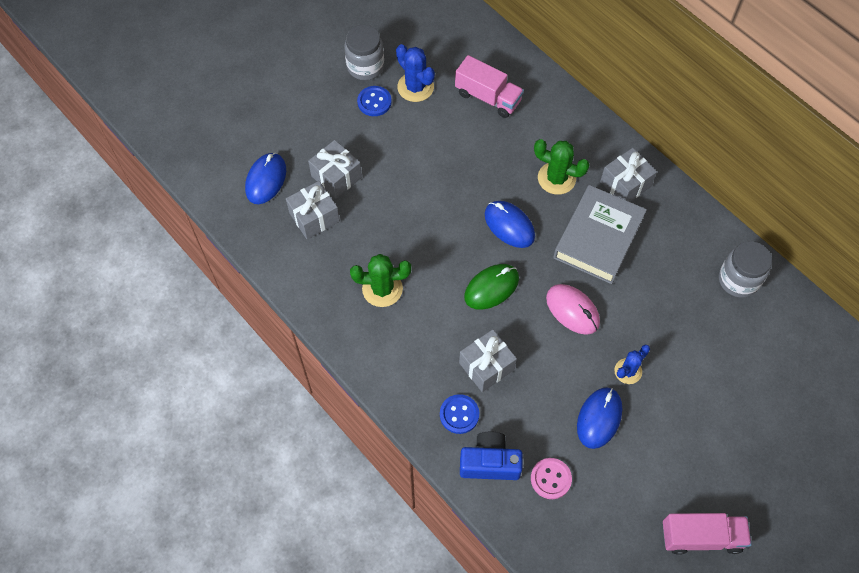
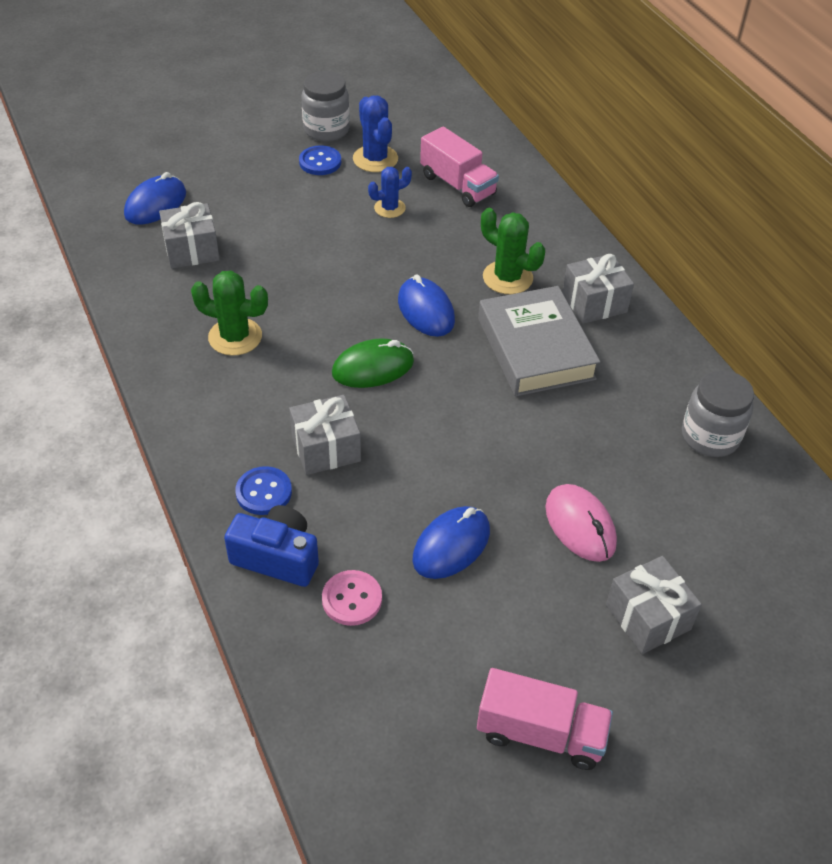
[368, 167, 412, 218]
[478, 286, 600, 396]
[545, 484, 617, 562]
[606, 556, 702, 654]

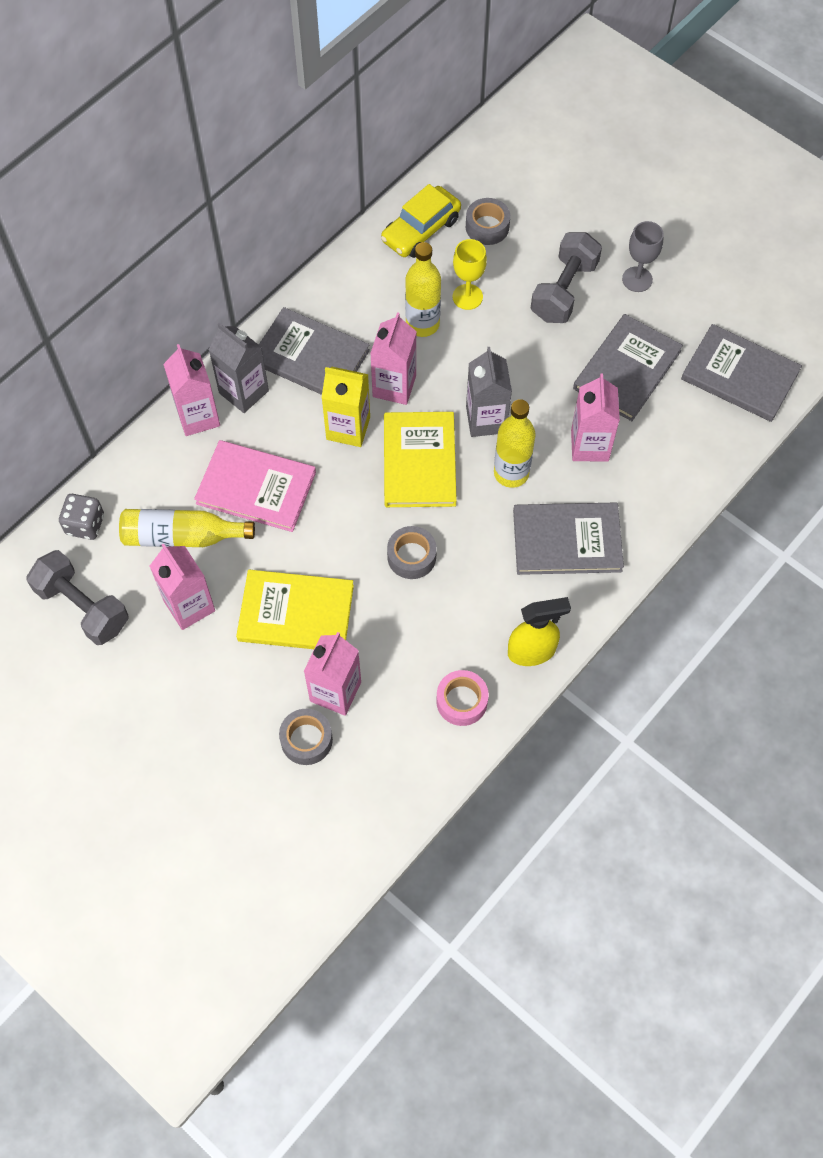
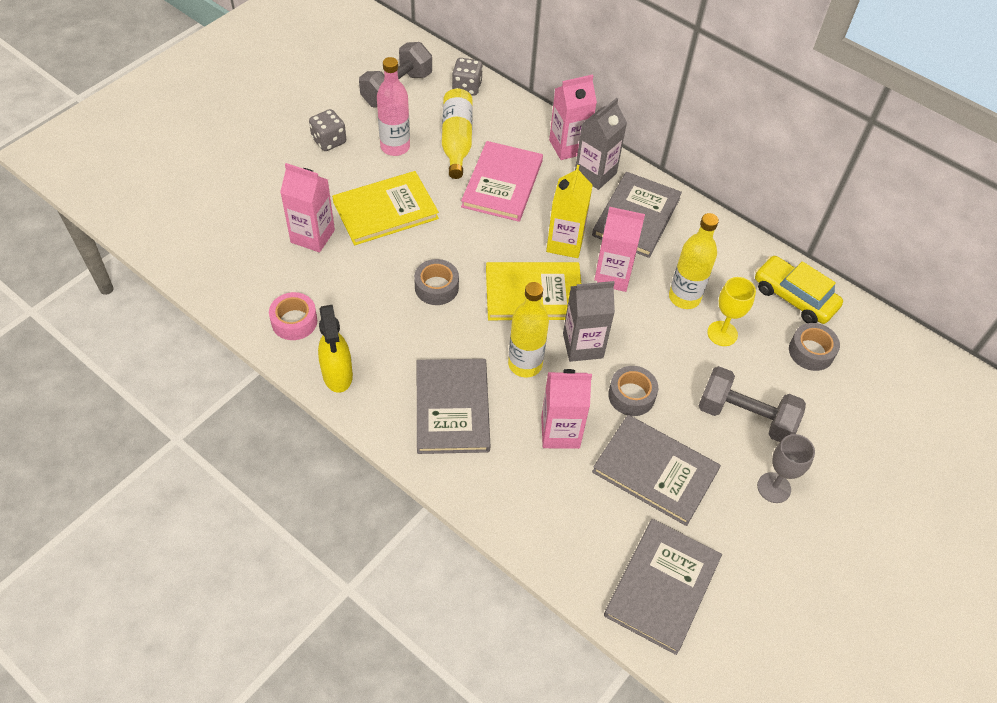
[309, 109, 346, 151]
[332, 171, 439, 245]
[377, 57, 410, 156]
[608, 366, 658, 416]

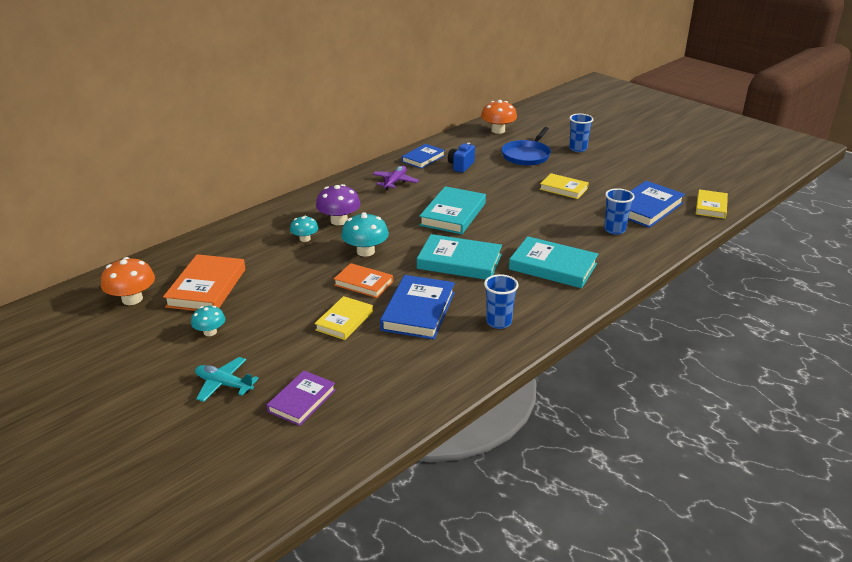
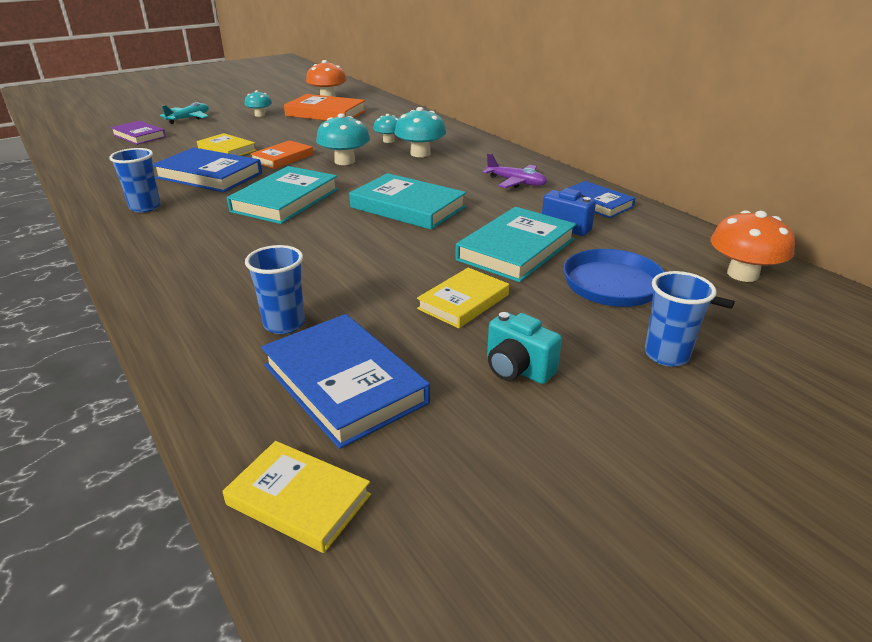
[394, 107, 446, 157]
[455, 207, 577, 282]
[487, 312, 562, 384]

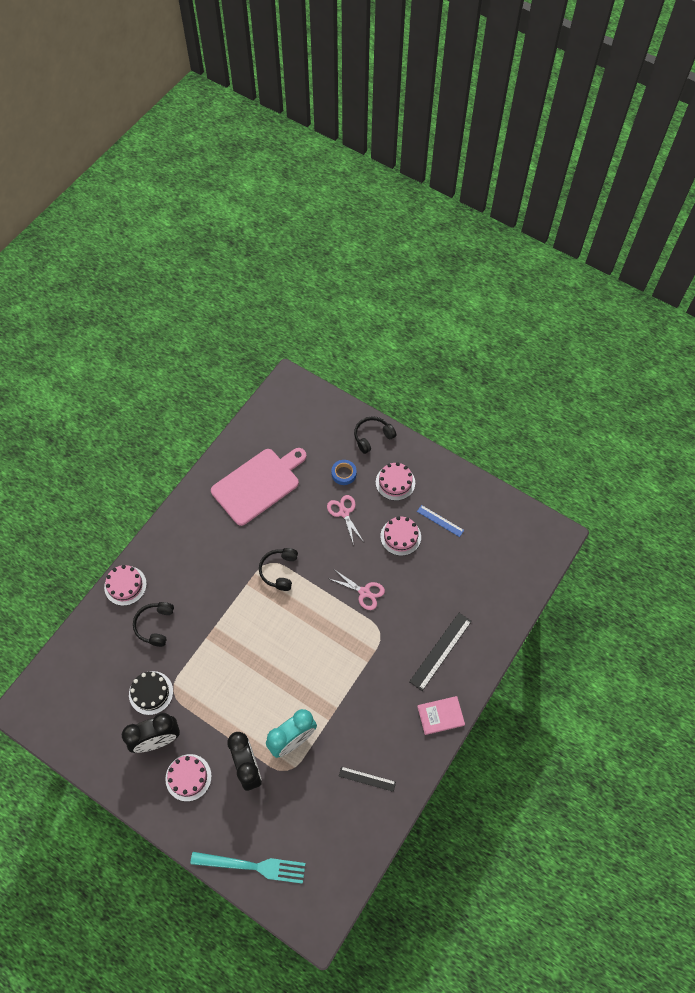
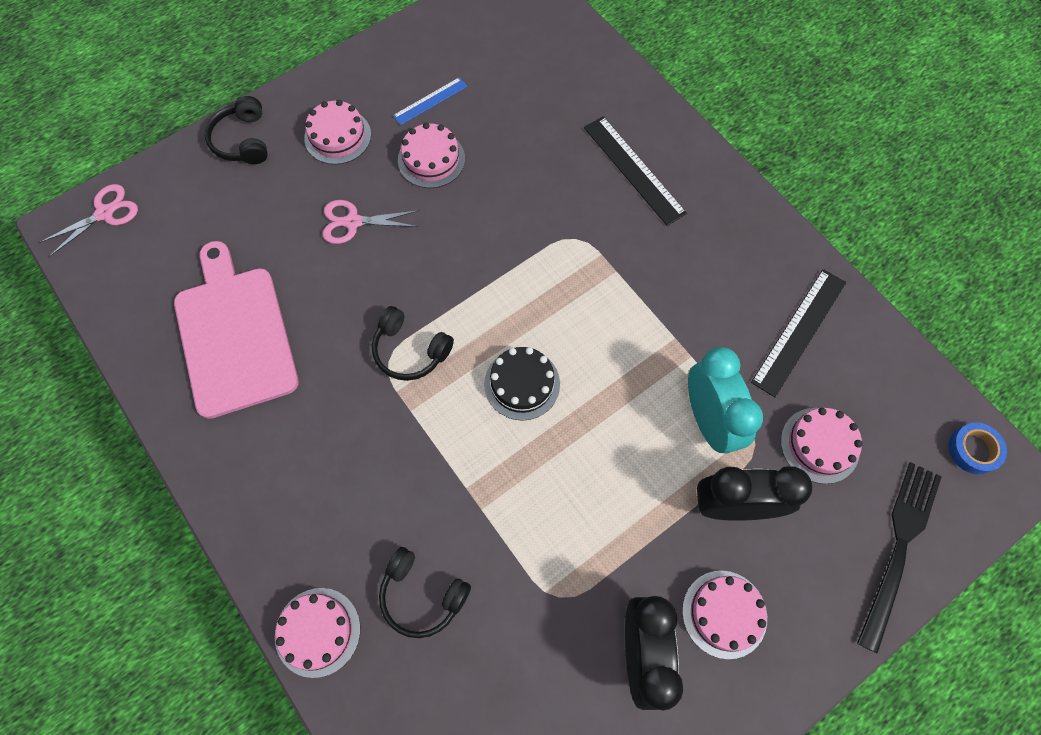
[40, 184, 138, 256]
[484, 347, 560, 421]
[751, 269, 846, 397]
[781, 408, 863, 484]
[857, 462, 942, 654]
[949, 423, 1007, 474]
[417, 696, 465, 735] (first image)

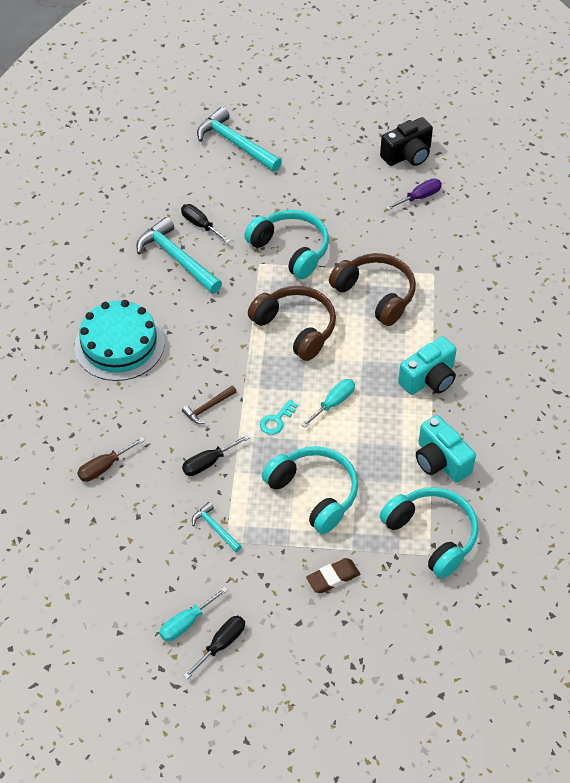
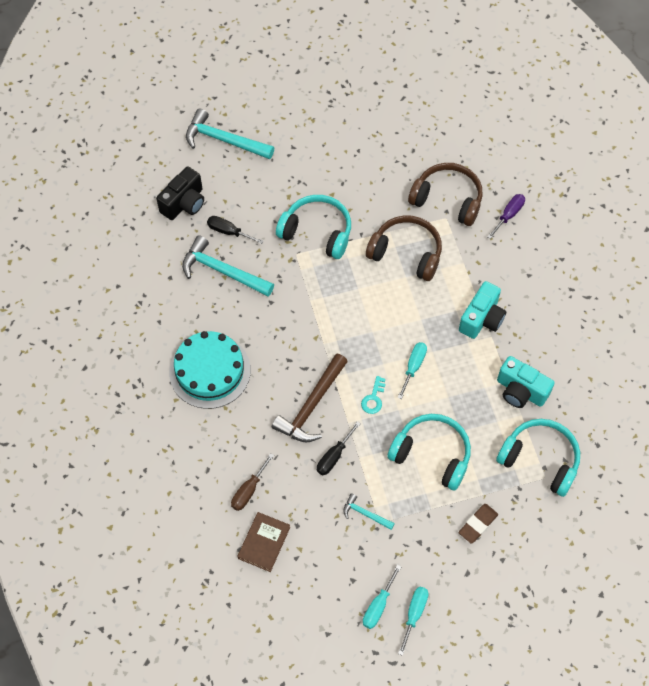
[156, 167, 204, 220]
[237, 512, 290, 572]
[272, 353, 348, 443]
[398, 587, 428, 656]
[408, 163, 482, 226]
[488, 194, 525, 239]

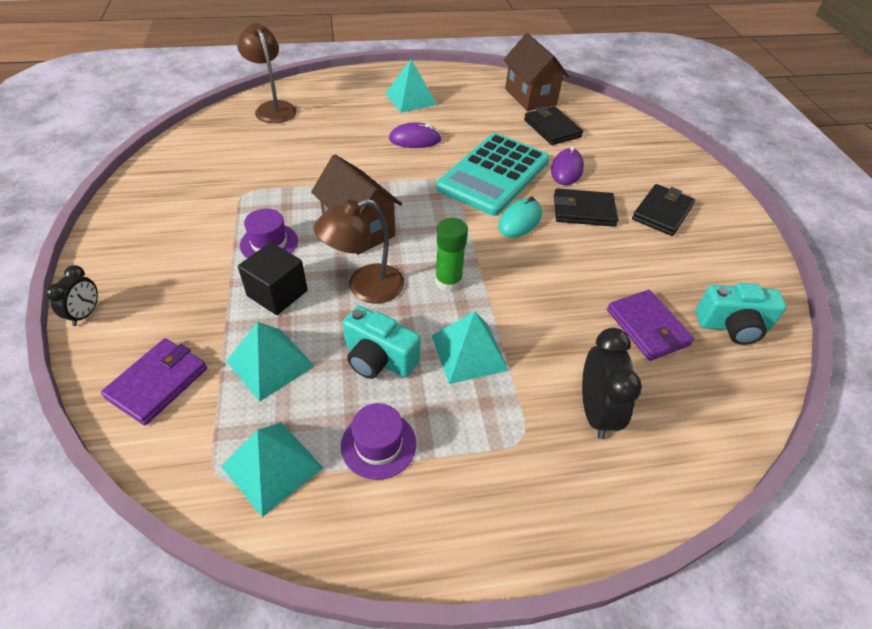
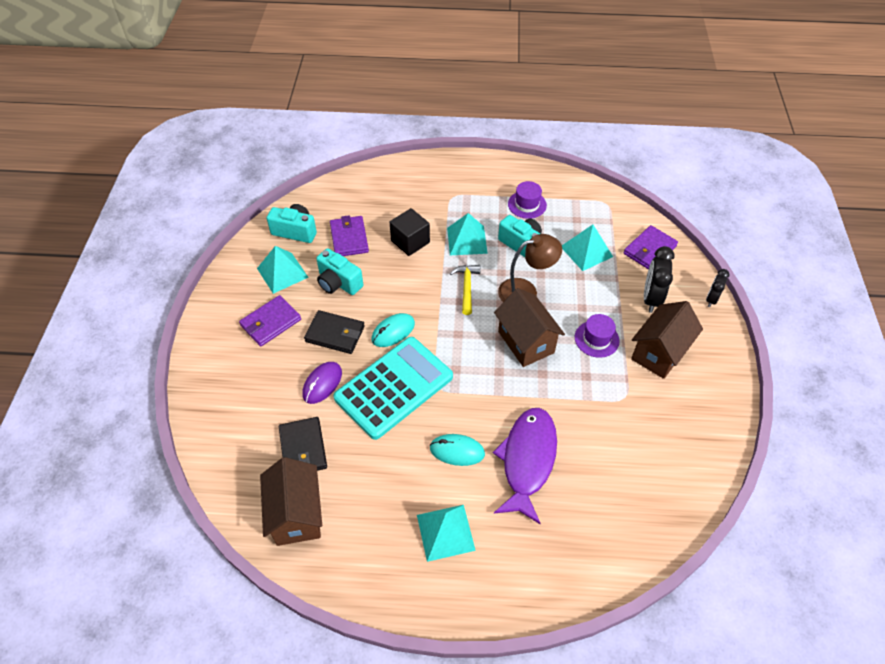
[239, 295, 301, 346]
[257, 246, 309, 294]
[316, 248, 363, 295]
[390, 208, 430, 256]
[430, 434, 485, 466]
[450, 265, 480, 315]
[493, 408, 557, 524]
[631, 301, 703, 379]
[644, 246, 675, 313]
[237, 23, 297, 123] (first image)

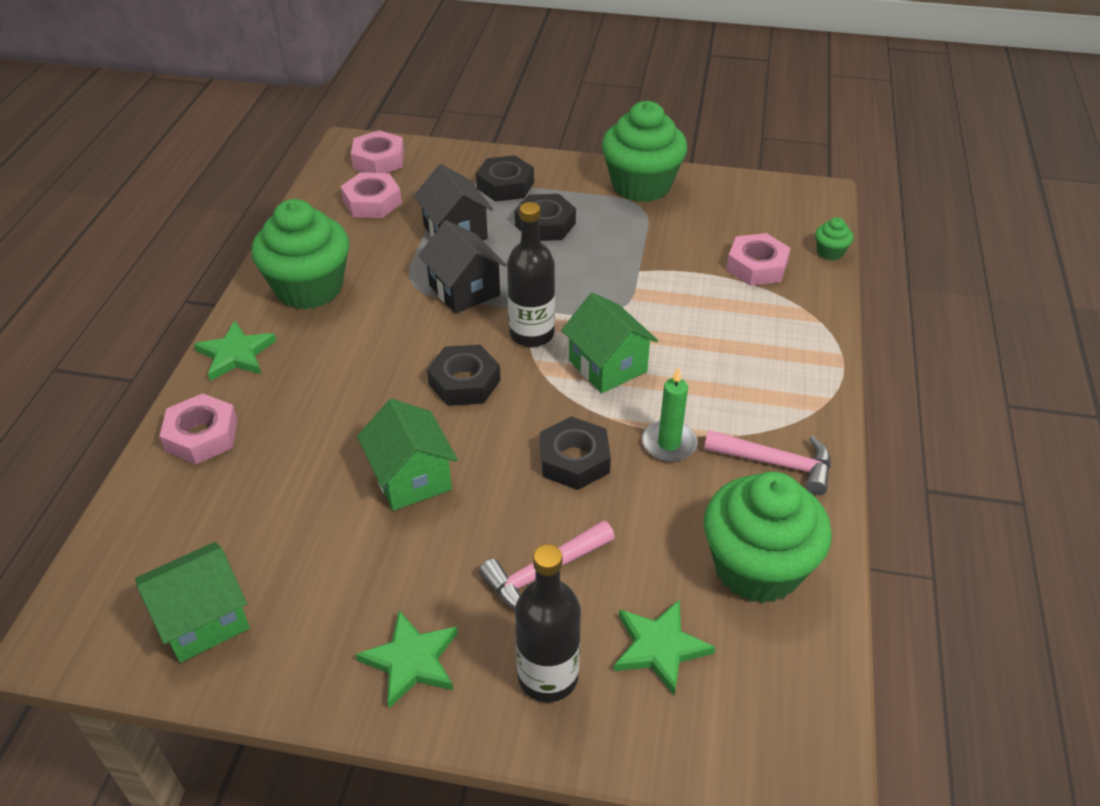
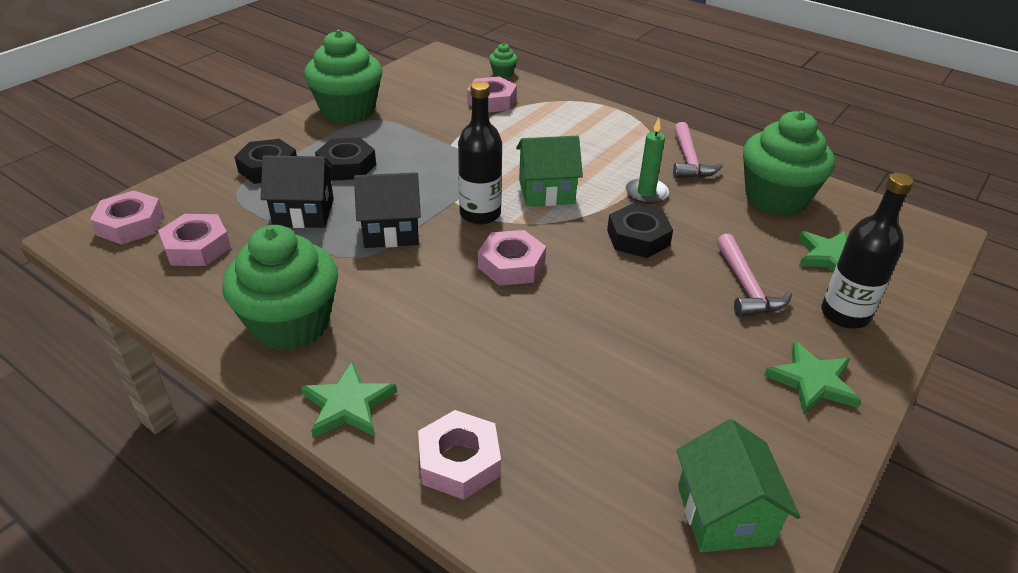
[478, 230, 546, 286]
[673, 122, 723, 178]
[357, 399, 458, 511] (first image)

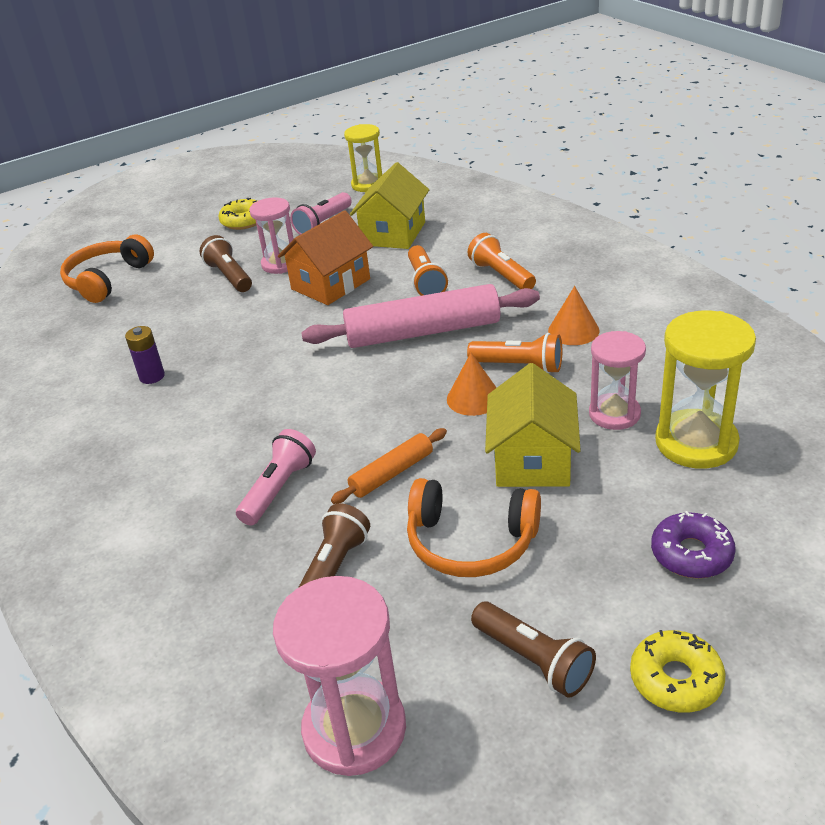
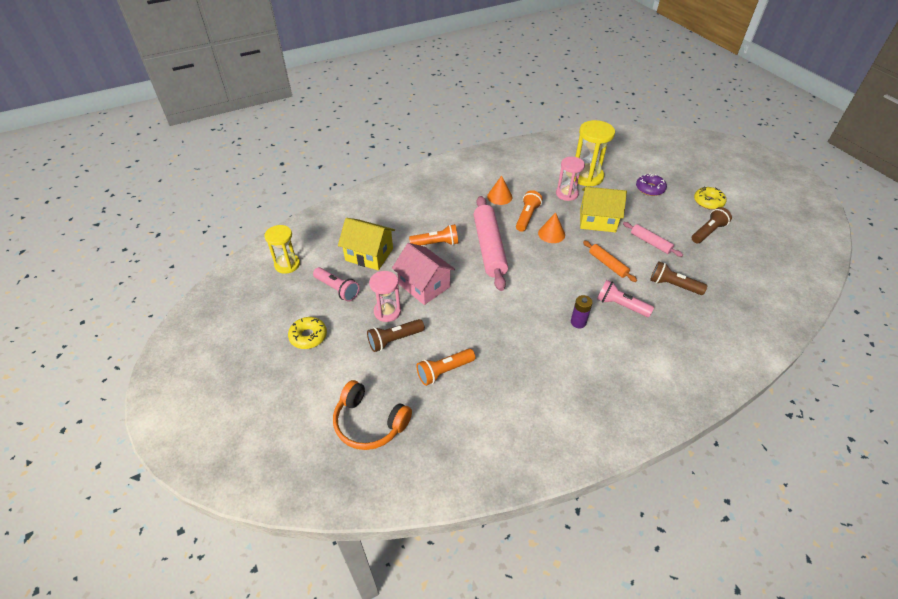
[392, 243, 455, 305]
[416, 349, 475, 386]
[571, 295, 593, 328]
[623, 222, 683, 257]
[273, 576, 406, 776] (first image)

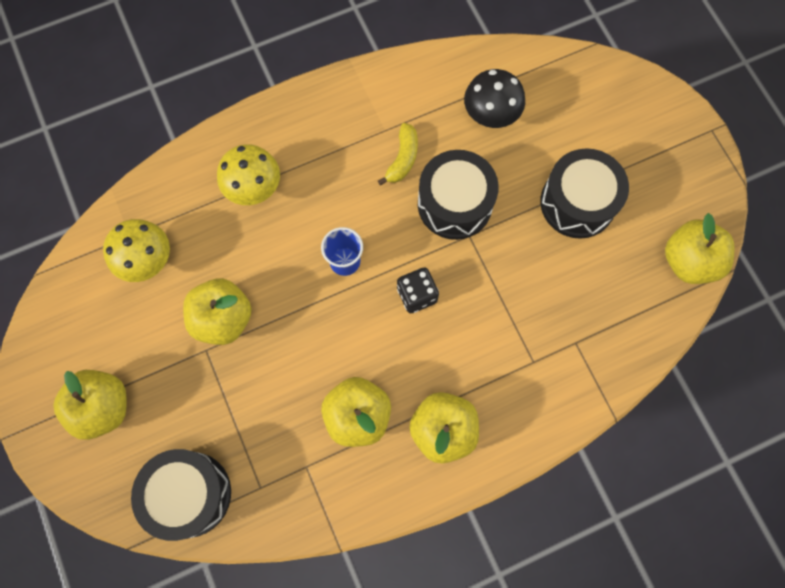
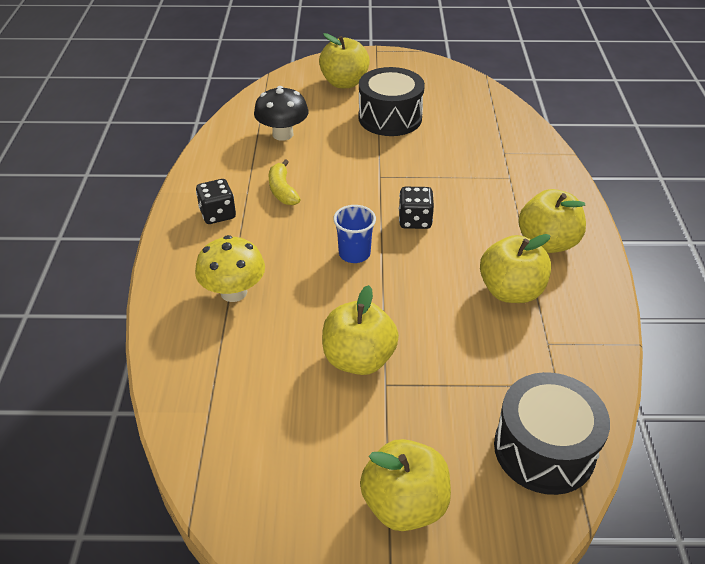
[196, 179, 236, 224]
[268, 159, 301, 205]
[319, 33, 370, 88]
[103, 219, 170, 282] (first image)
[418, 150, 499, 240] (first image)

